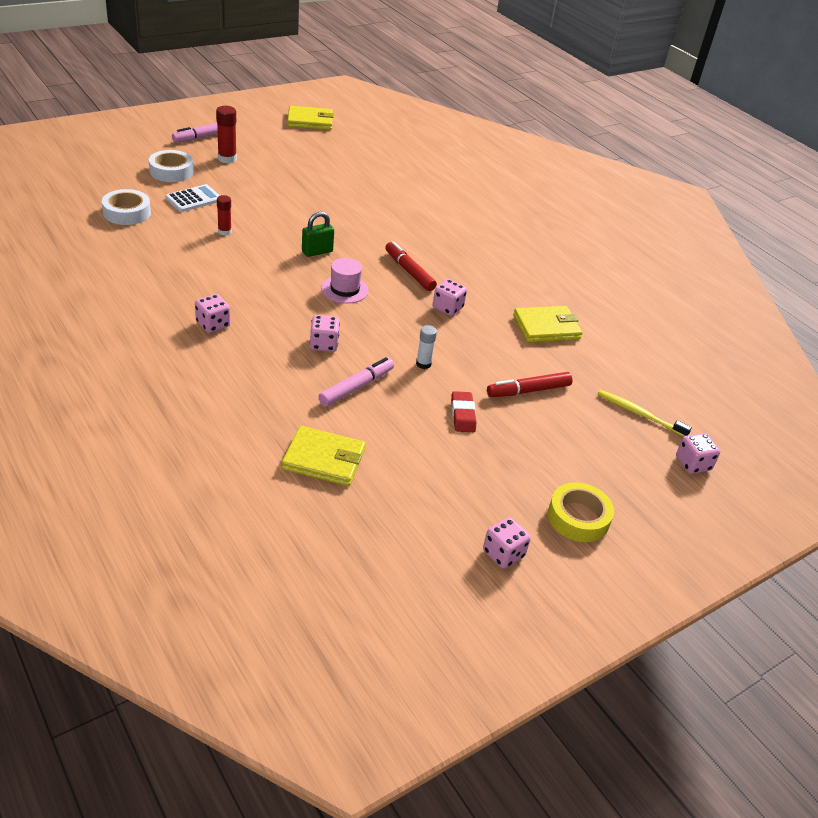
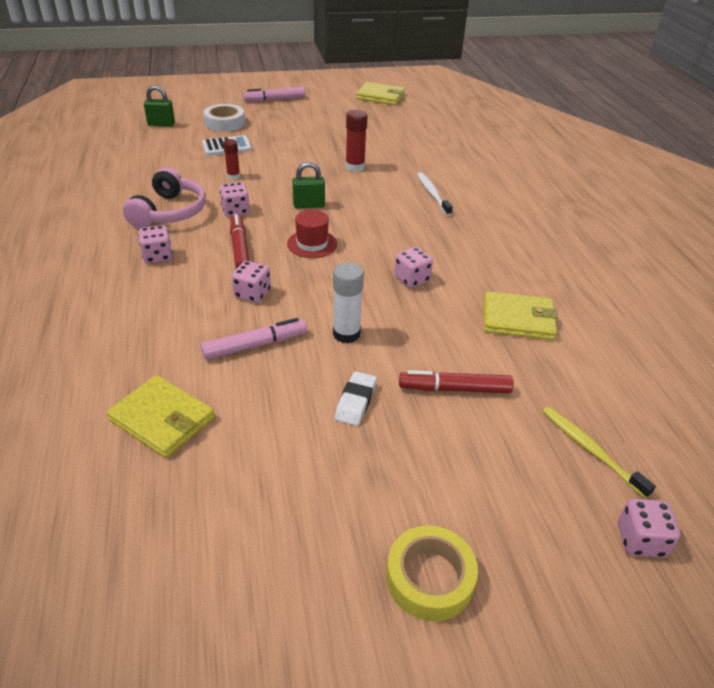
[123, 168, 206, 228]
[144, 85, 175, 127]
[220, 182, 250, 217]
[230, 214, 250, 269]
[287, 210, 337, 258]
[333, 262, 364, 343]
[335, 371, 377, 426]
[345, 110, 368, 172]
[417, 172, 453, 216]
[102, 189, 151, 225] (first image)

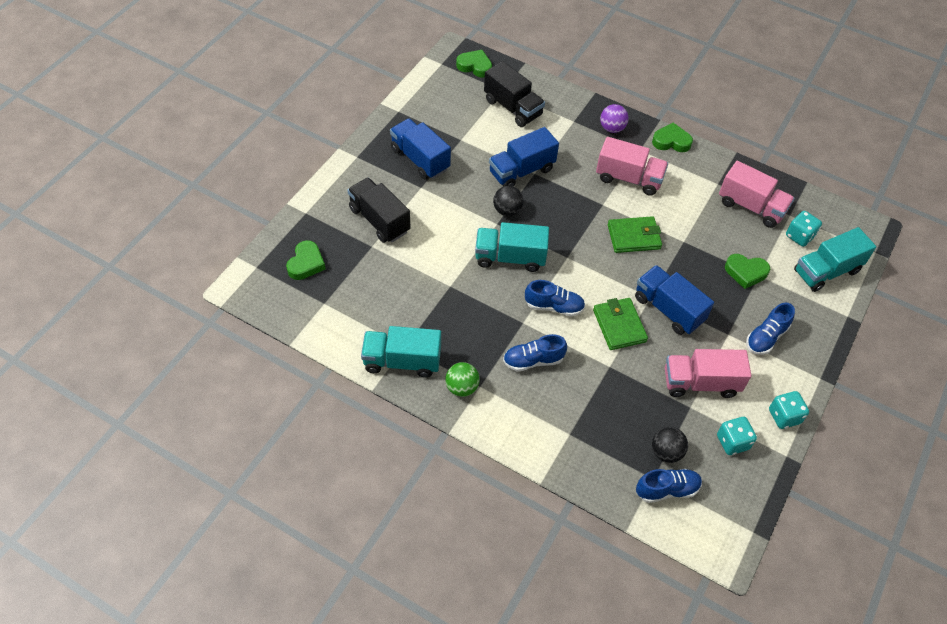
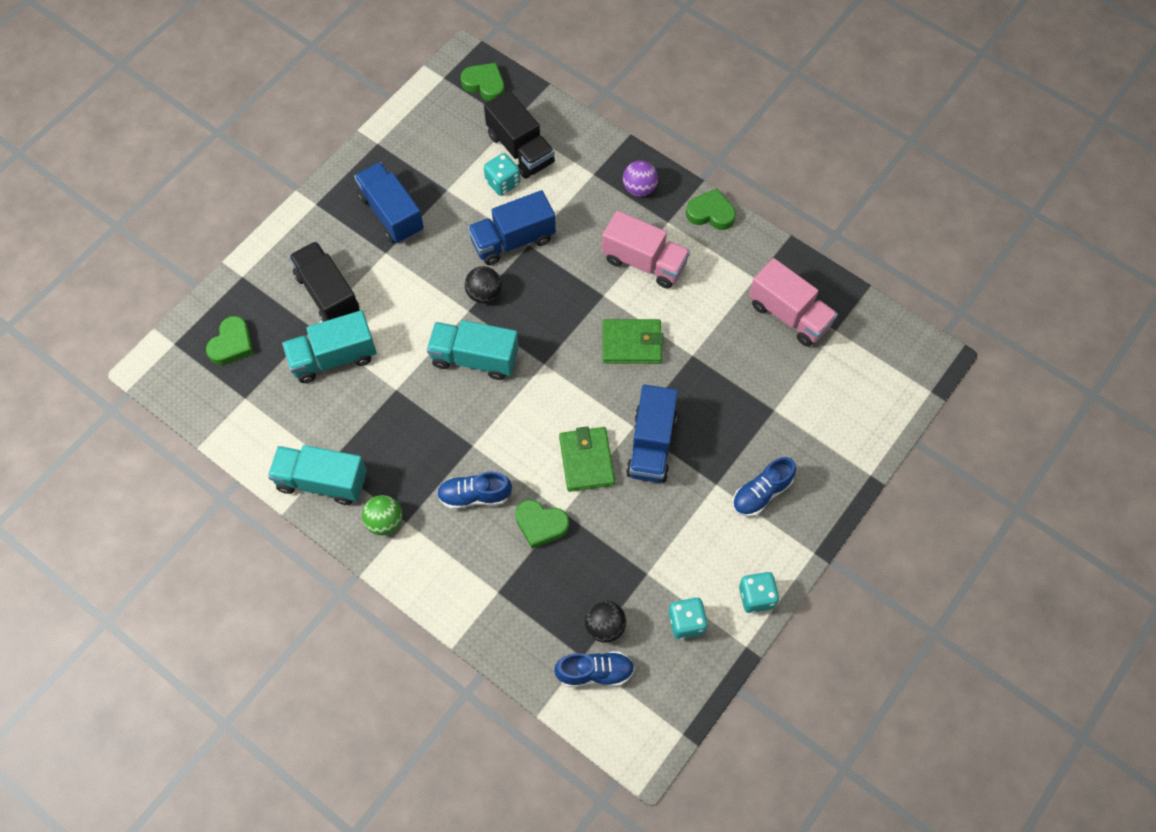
[282, 310, 377, 383]
[484, 153, 520, 196]
[515, 500, 569, 549]
[626, 385, 678, 483]
[525, 280, 585, 316] (first image)
[665, 349, 751, 398] (first image)

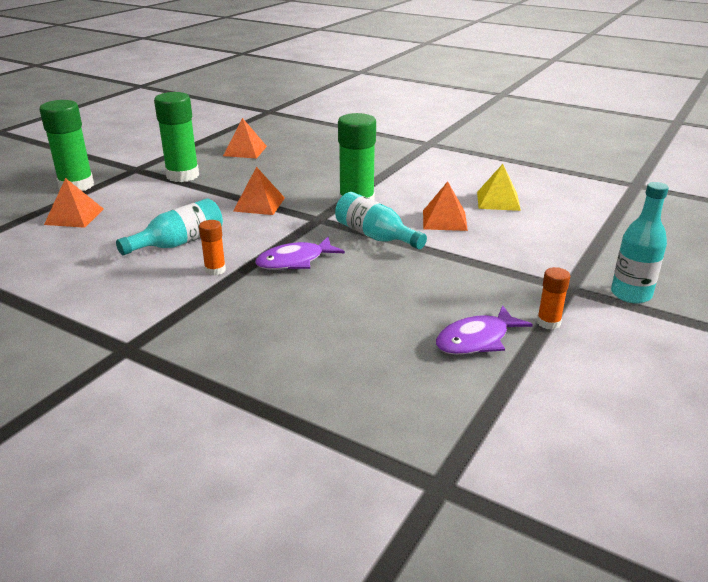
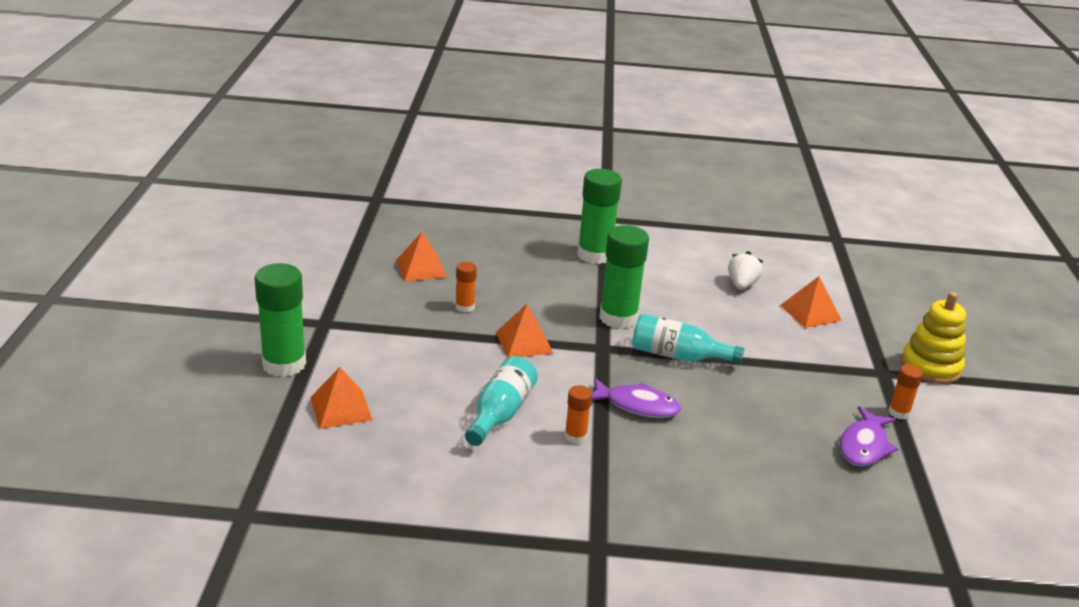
[456, 262, 477, 313]
[577, 169, 622, 264]
[592, 378, 681, 418]
[728, 251, 763, 290]
[780, 276, 842, 328]
[901, 292, 966, 384]

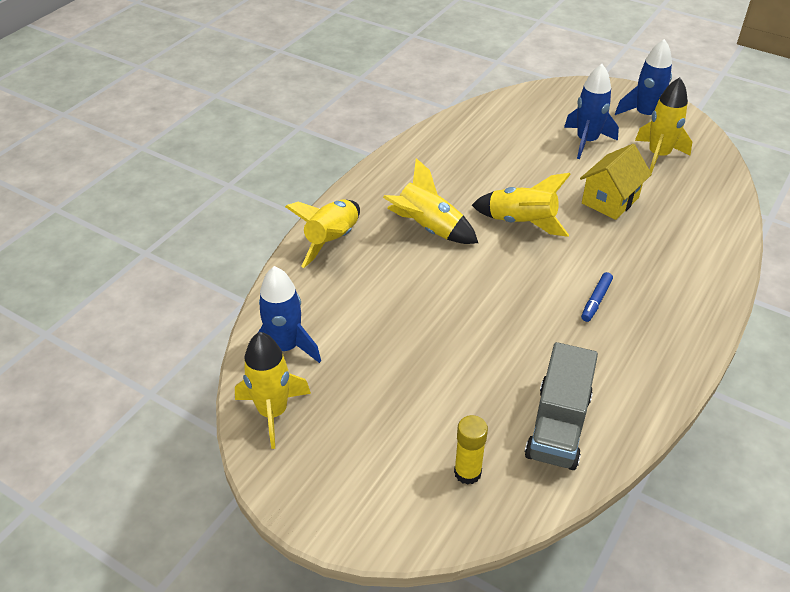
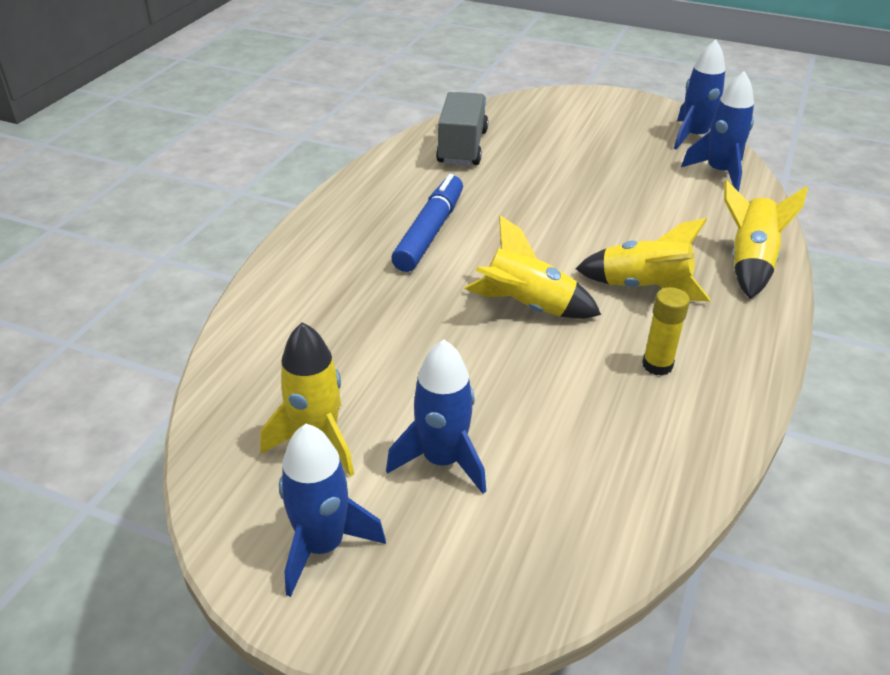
[391, 174, 463, 272]
[642, 287, 690, 376]
[674, 39, 725, 150]
[580, 144, 652, 220] (first image)

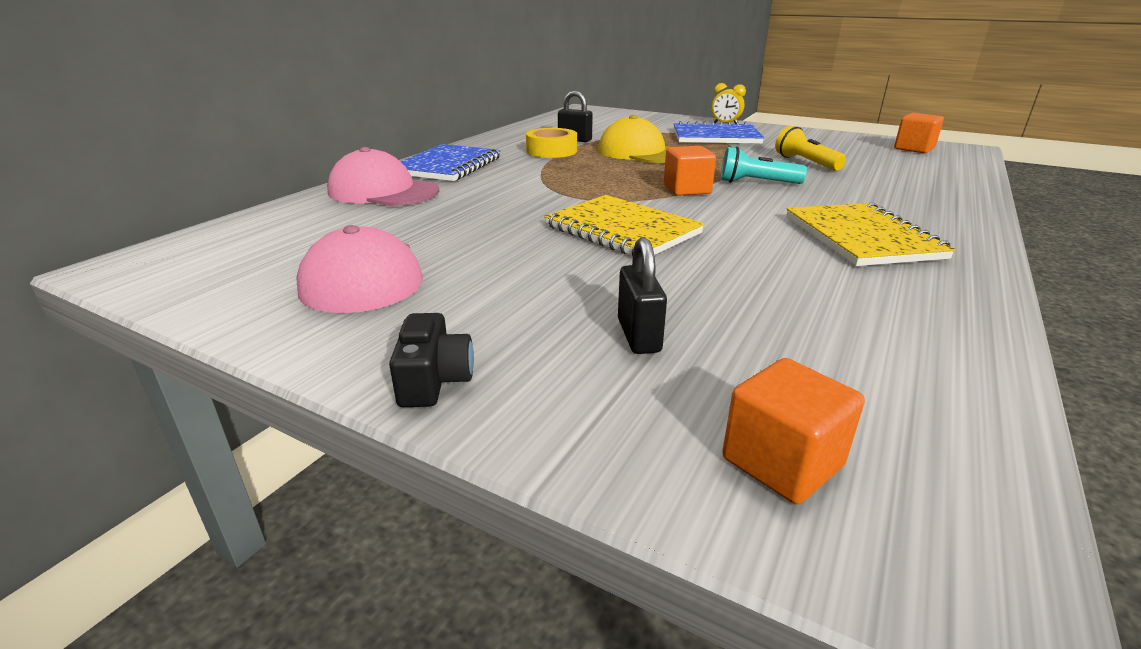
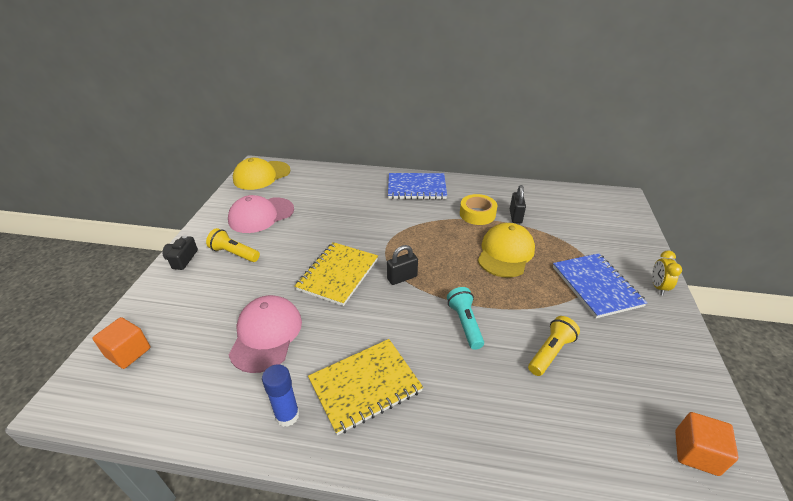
[162, 235, 198, 270]
[206, 228, 260, 262]
[229, 295, 302, 373]
[233, 158, 290, 190]
[262, 364, 300, 427]
[387, 245, 418, 285]
[664, 146, 716, 196] (first image)

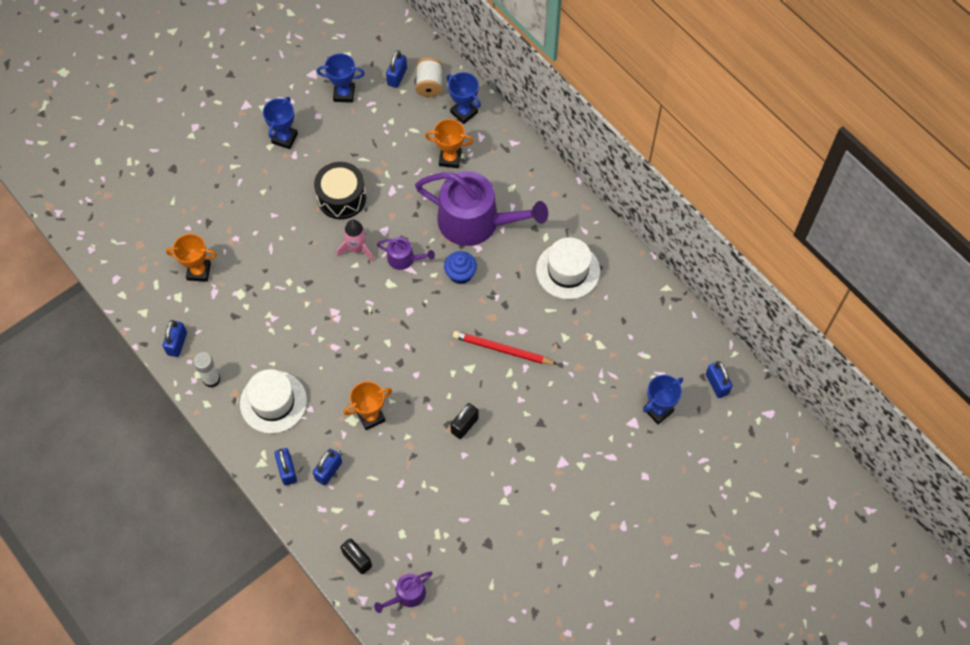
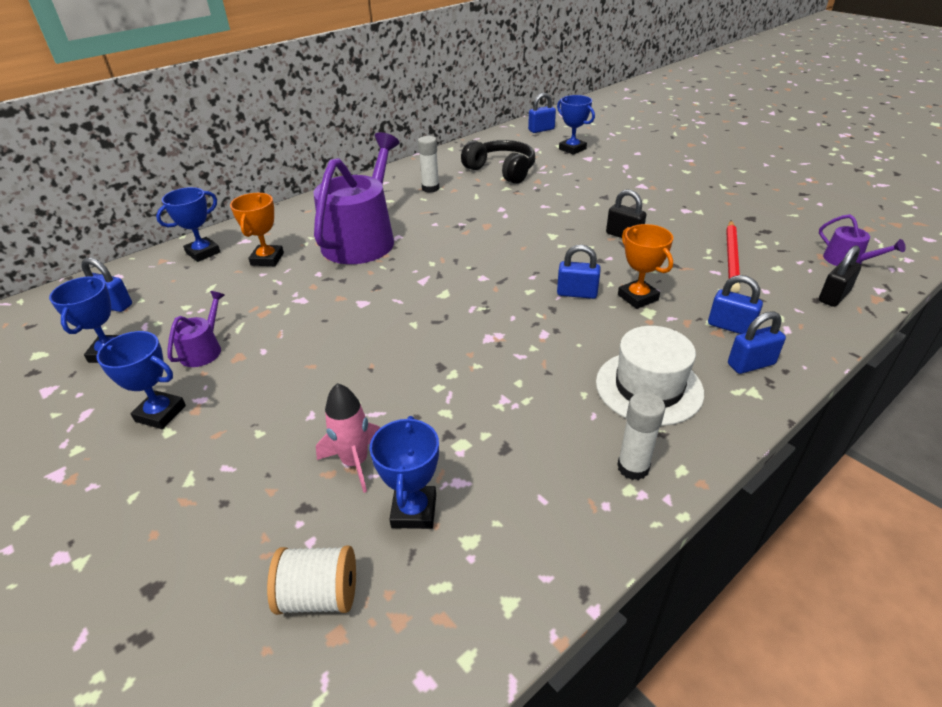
[168, 291, 225, 367]
[267, 546, 356, 615]
[316, 383, 380, 493]
[369, 416, 439, 529]
[418, 136, 439, 193]
[461, 140, 535, 184]
[557, 245, 601, 299]
[726, 221, 740, 293]
[314, 162, 366, 219] (first image)
[444, 251, 477, 284] (first image)

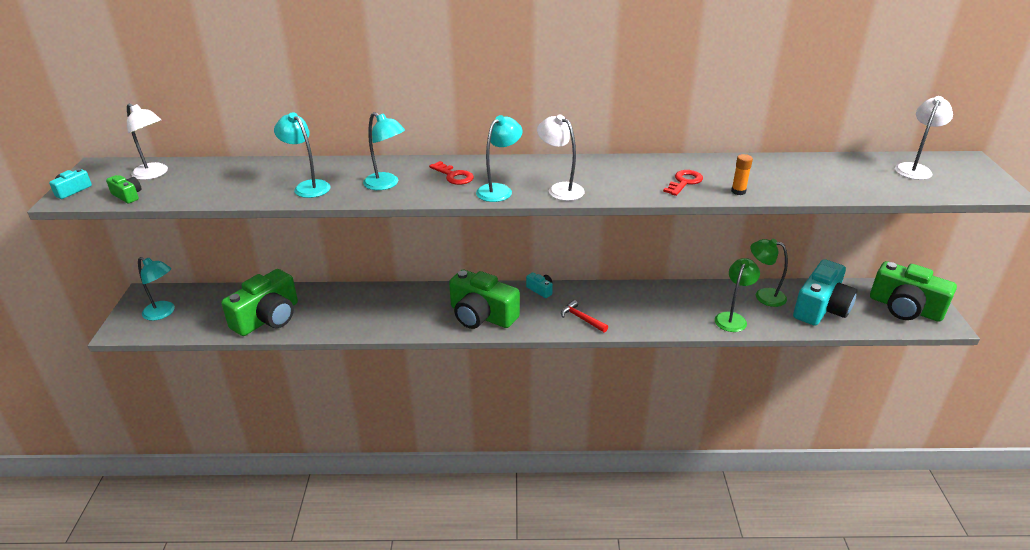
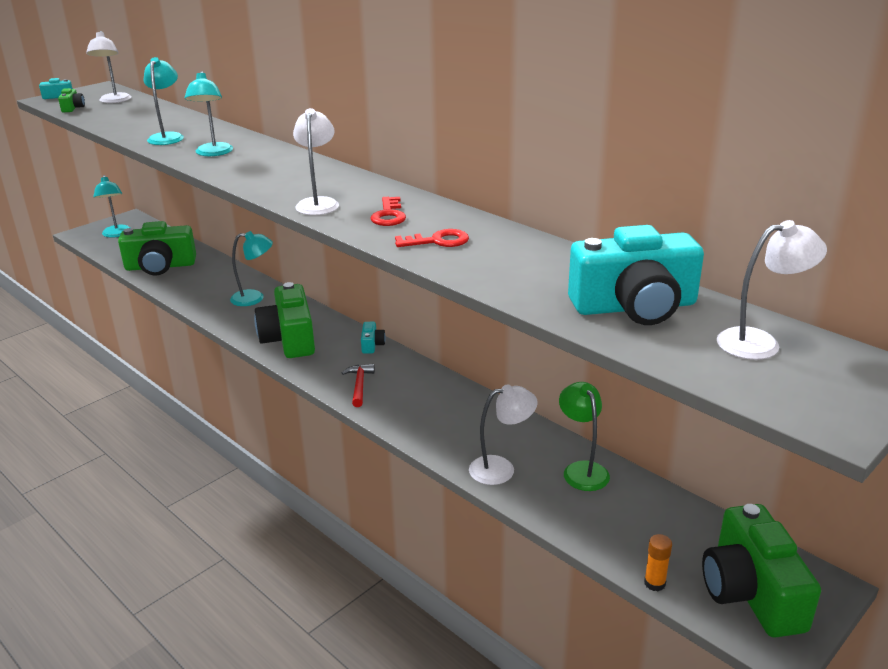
[230, 231, 273, 306]
[370, 197, 406, 226]
[469, 384, 538, 485]
[568, 225, 704, 325]
[644, 534, 672, 591]

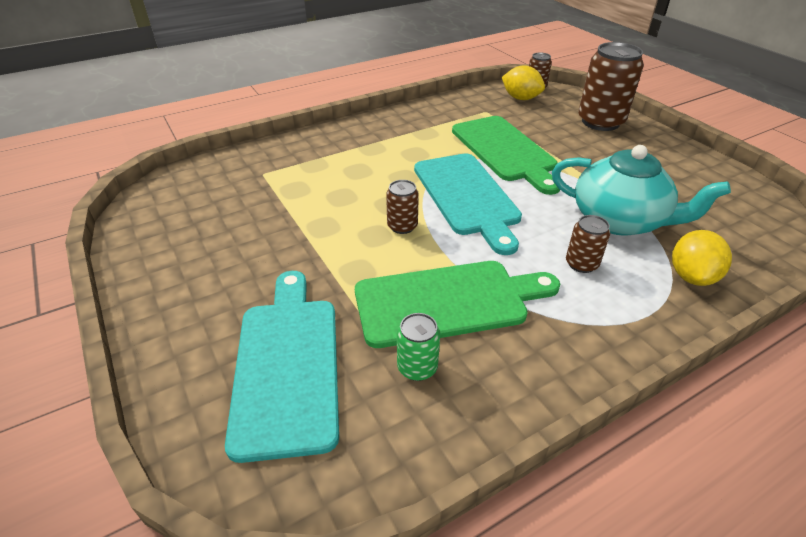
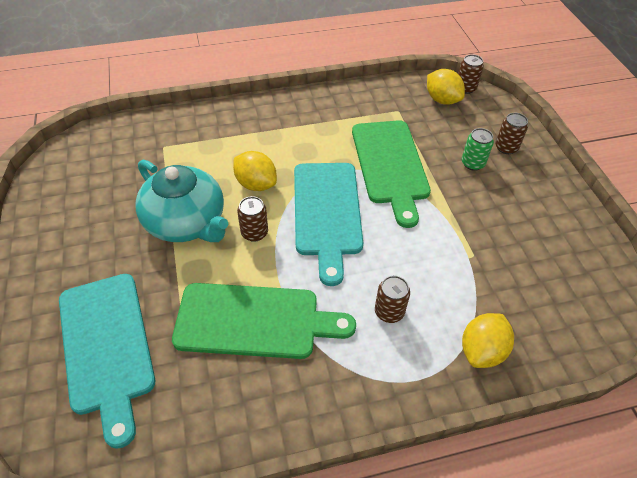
[59, 274, 155, 449]
[135, 160, 228, 242]
[233, 151, 277, 191]
[462, 128, 494, 171]
[495, 113, 528, 154]

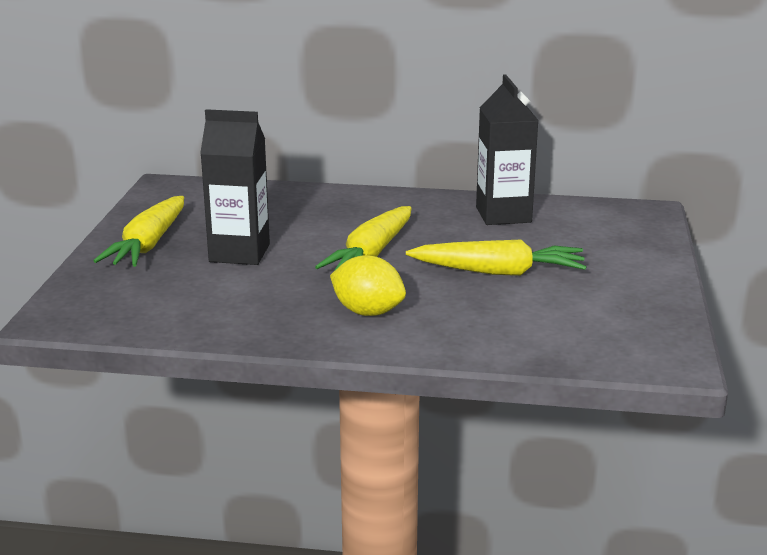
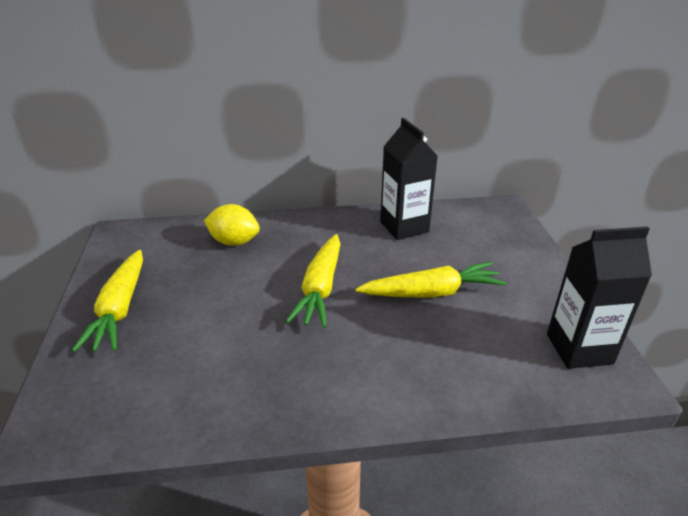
[204, 204, 260, 246]
[547, 226, 652, 369]

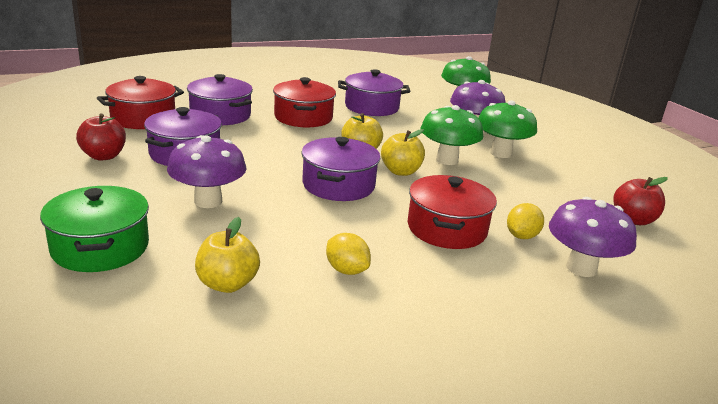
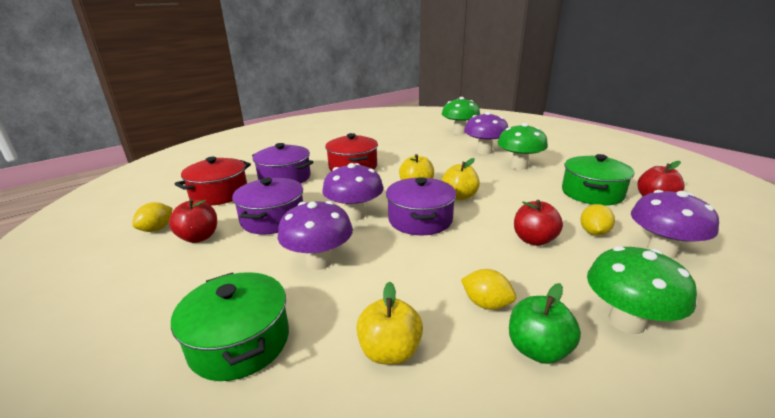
[132, 202, 173, 232]
[322, 163, 384, 221]
[509, 283, 581, 364]
[514, 200, 563, 246]
[562, 154, 634, 206]
[587, 246, 697, 334]
[338, 69, 410, 116] (first image)

